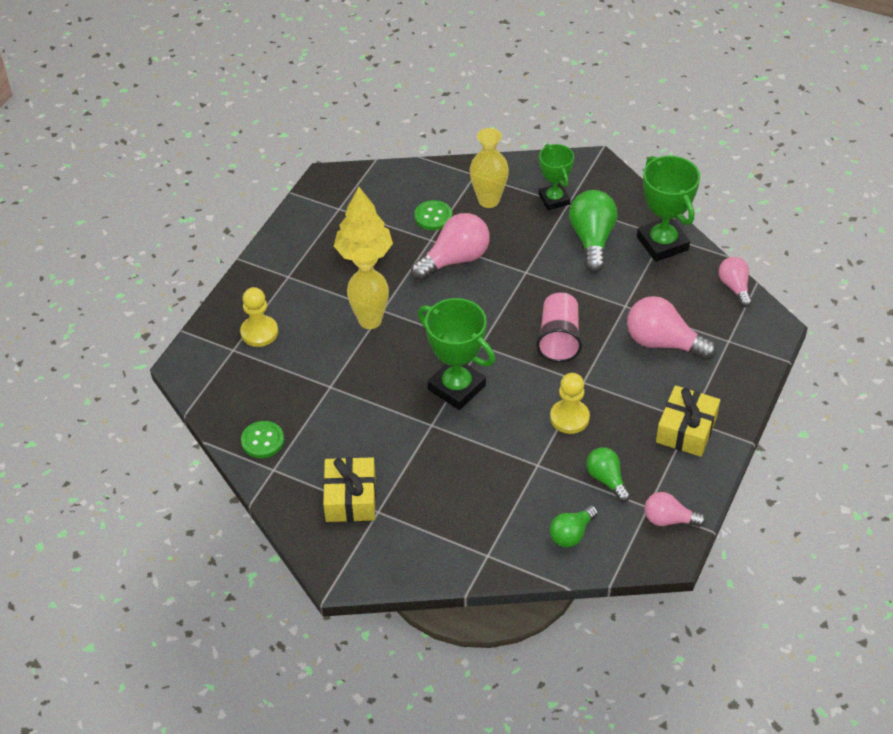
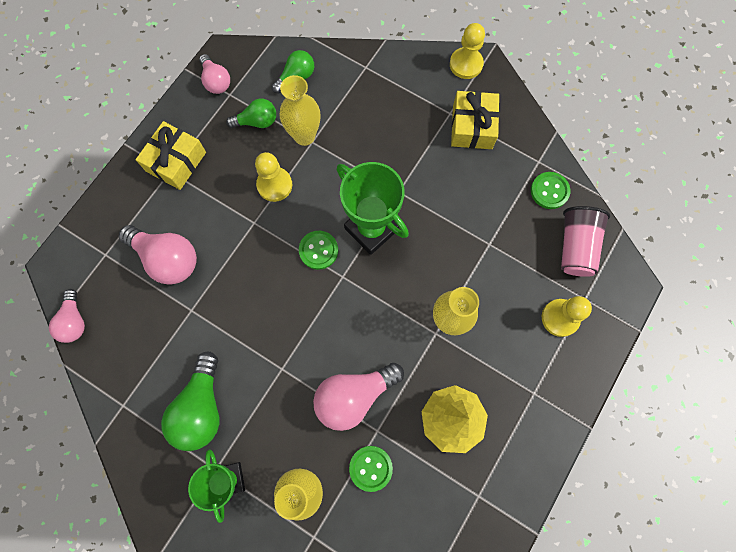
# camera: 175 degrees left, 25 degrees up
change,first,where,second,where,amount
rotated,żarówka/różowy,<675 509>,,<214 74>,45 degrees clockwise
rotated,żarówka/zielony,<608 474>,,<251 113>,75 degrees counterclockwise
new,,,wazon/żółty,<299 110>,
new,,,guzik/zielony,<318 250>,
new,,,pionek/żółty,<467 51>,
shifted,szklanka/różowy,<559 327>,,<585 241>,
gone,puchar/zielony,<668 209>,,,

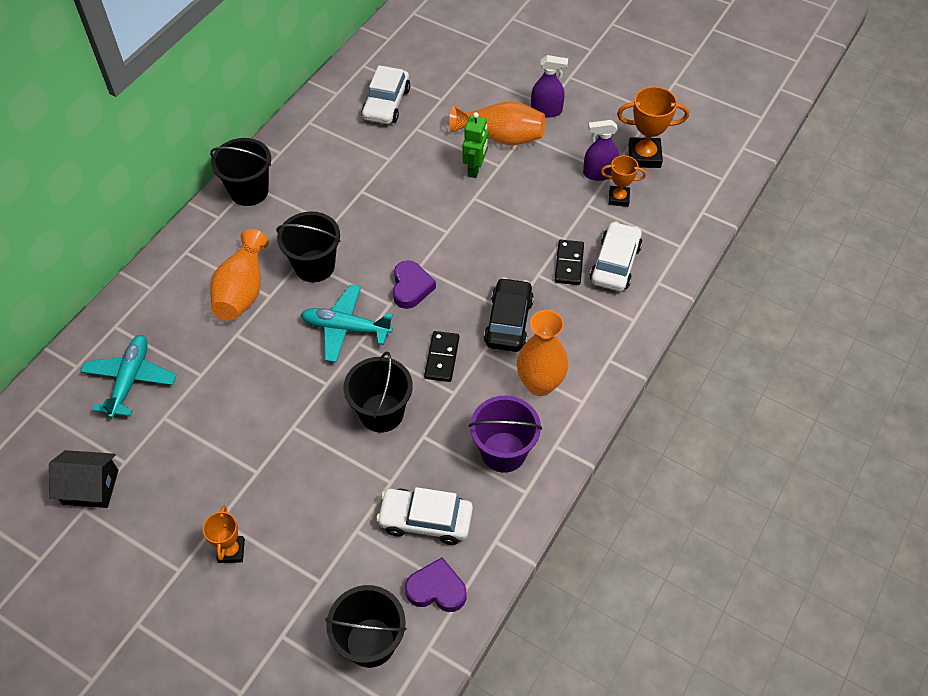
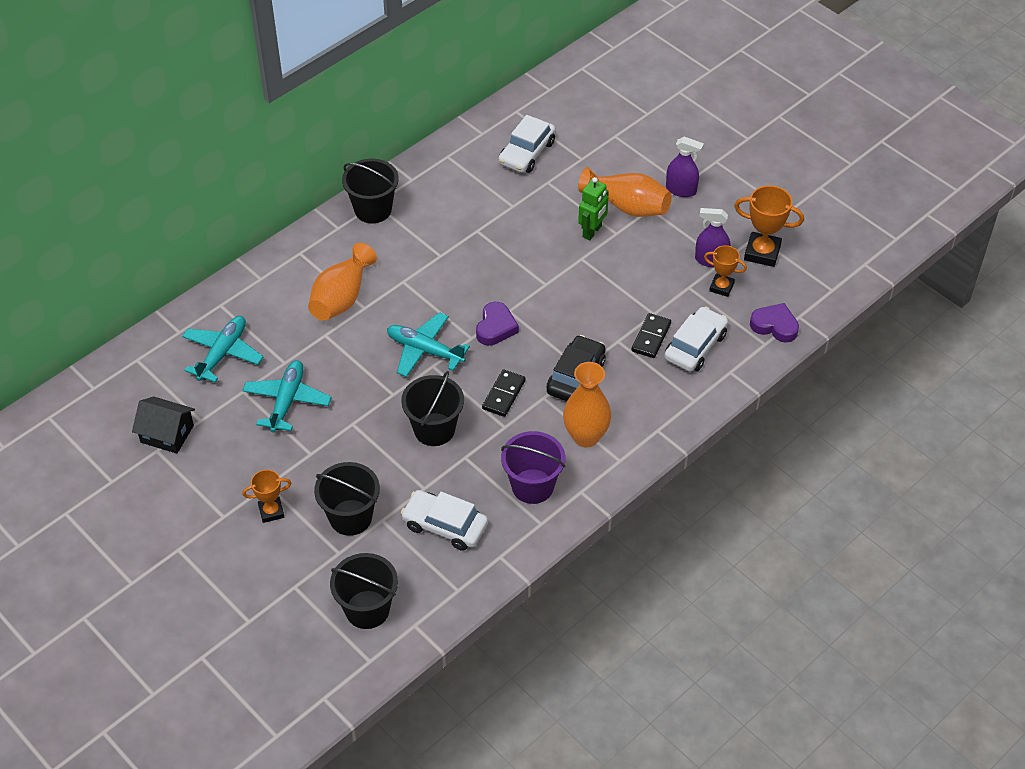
# camera: 15 degrees right, 5 degrees down
change,first,where,second,where,amount
new,,,samolot/turkusowy,<287 396>,
rotated,puchar/pomarańczowy,<224 534>,,<266 496>,60 degrees clockwise
shifted,wiadro/czarny,<308 247>,,<347 499>,
shifted,serce/fioletowy,<435 584>,,<774 323>,

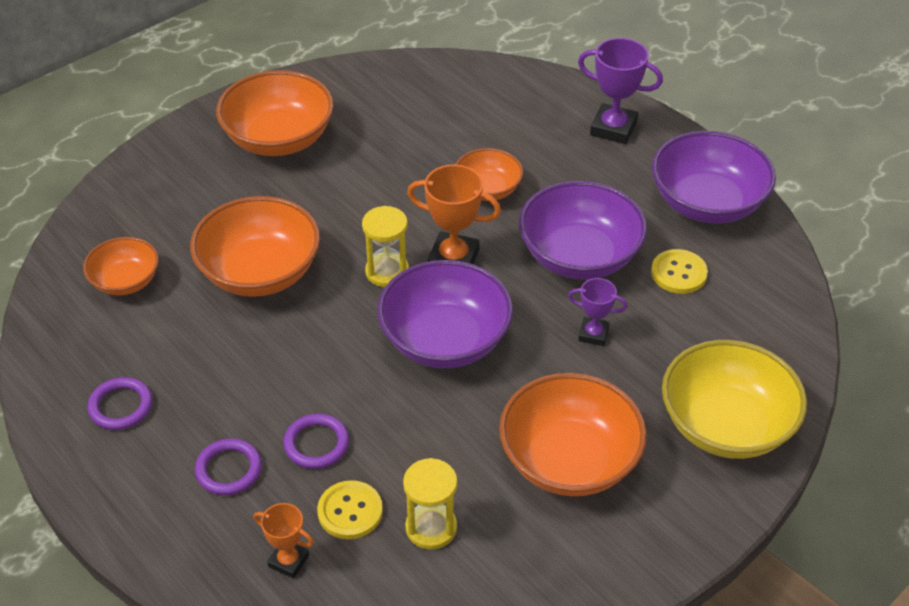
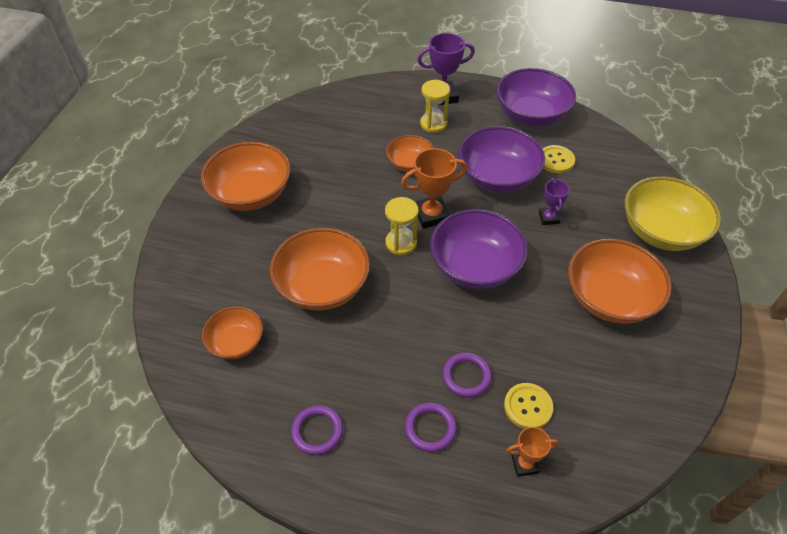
# camera: 35 degrees left, 5 degrees up
change,first,where,second,where,amount
shifted,klepsydra/żółty,<430 504>,,<435 106>,
rotated,puchar/fioletowy,<597 312>,,<554 201>,75 degrees counterclockwise

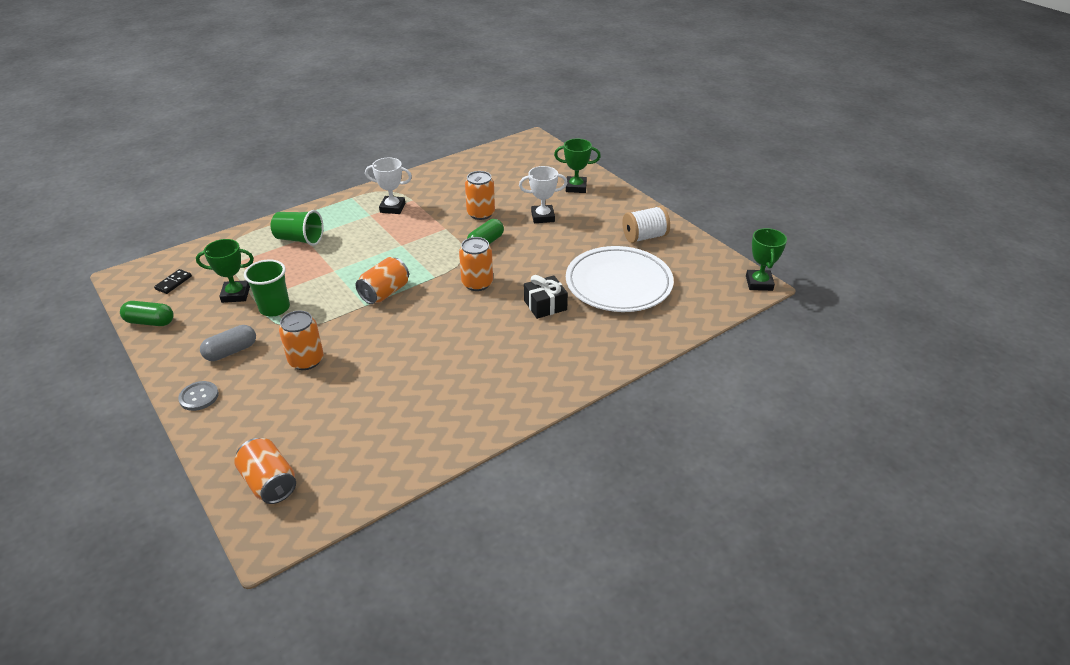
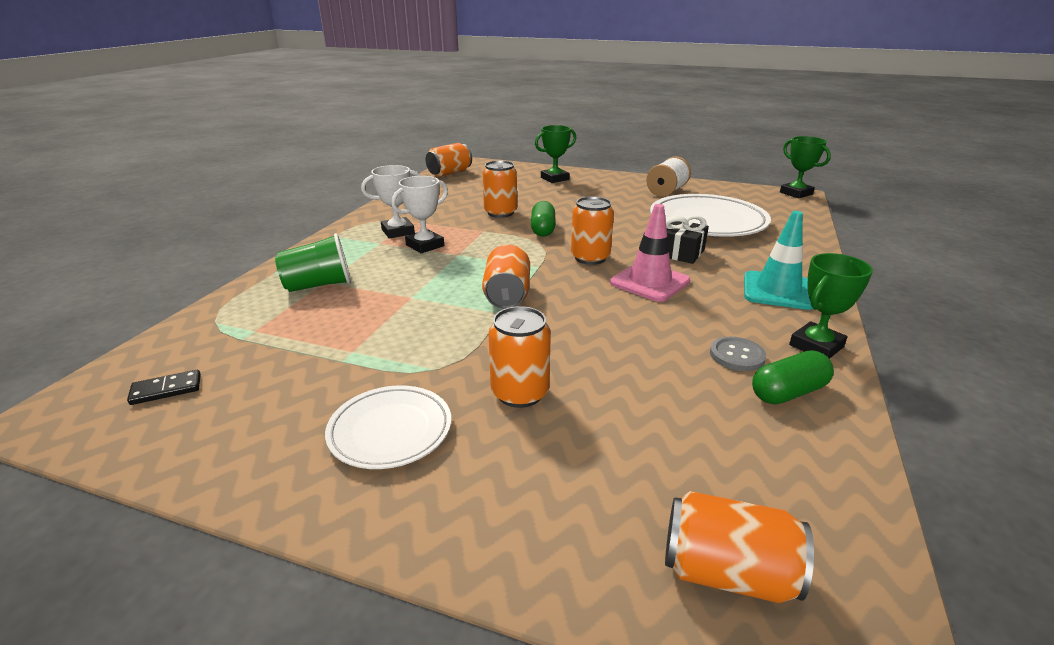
# camera: 35 degrees left, 10 degrees down
change,first,where,second,where,amount
rotated,kostka domina/czarny,<173 281>,,<164 387>,75 degrees clockwise
swapped,kapsułka/szary,<228 343>,talerz/biały,<388 427>,
shifted,puchar/biały,<543 194>,,<419 214>,
new,,,puszka/pomarańczowy,<449 160>,
new,,,pachołek/różowy,<650 253>,
shifted,guzik/szary,<198 396>,,<738 354>,
new,,,pachołek/turkusowy,<778 260>,
shifted,kapsułka/zielony,<147 313>,,<793 377>,
shifted,puchar/zielony,<225 271>,,<831 306>,
gone,szklanka/zielony,<267 288>,,,

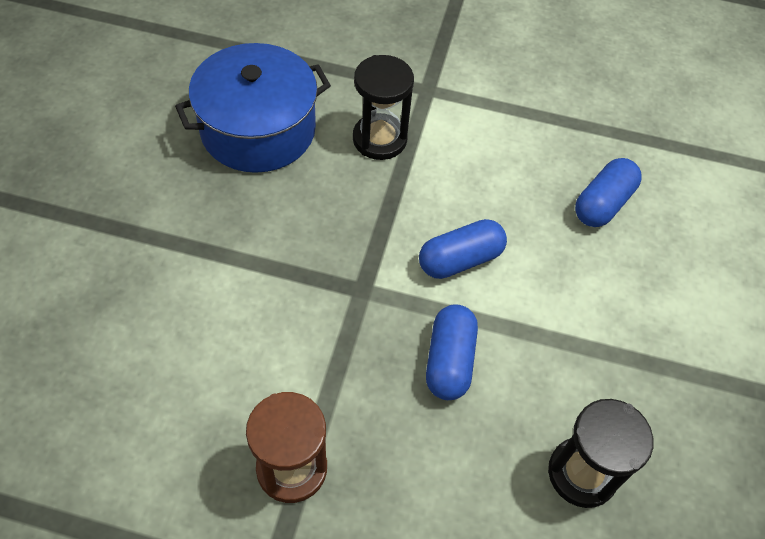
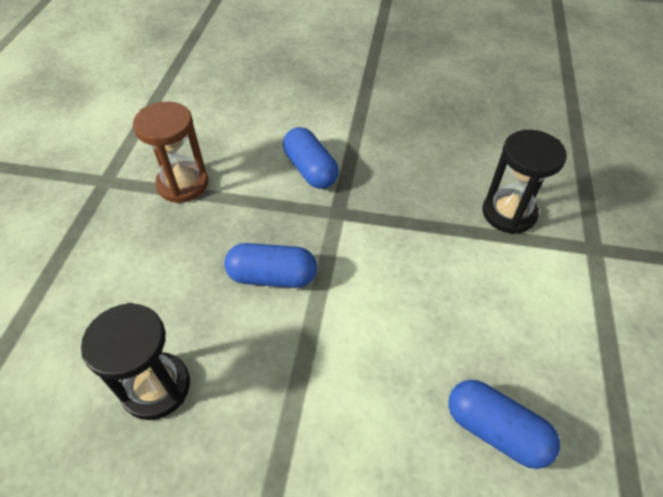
# camera: 90 degrees right, 5 degrees down
change,first,where,second,where,amount
shifted,kapsułka/niebieski,<463 249>,,<311 158>,
gone,garnek/niebieski,<253 108>,,,

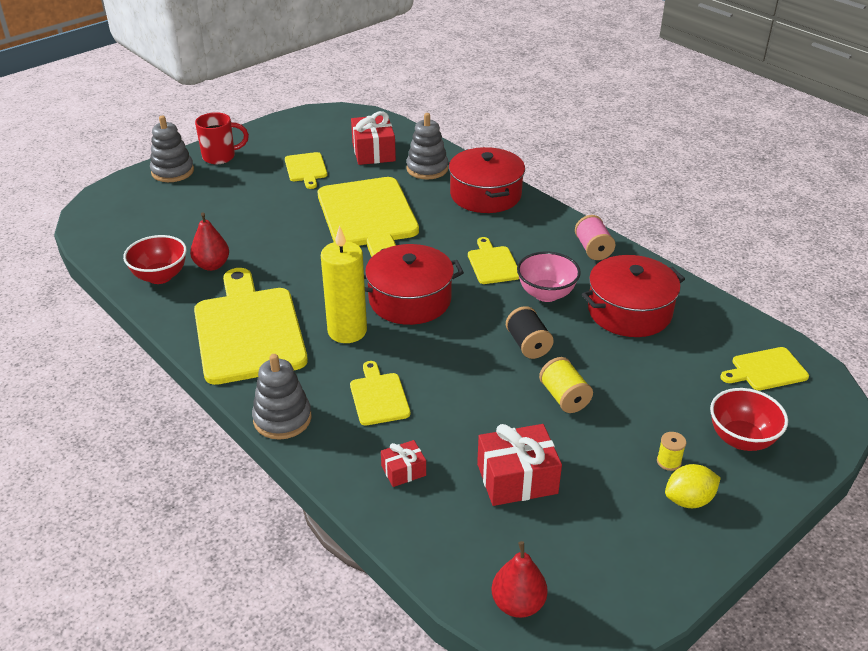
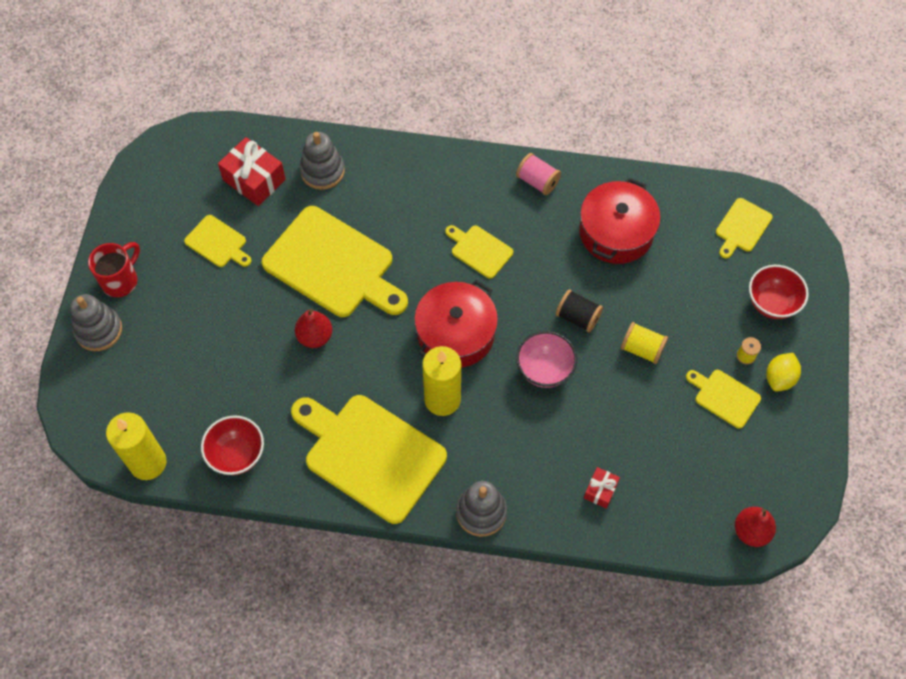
# camera: 40 degrees left, 25 degrees up
change,first,where,second,where,amount
new,,,świeca/żółty,<136 446>,
shifted,gruszka/czerwony,<209 241>,,<313 328>,
shifted,miska/różowy,<549 277>,,<546 359>,
shifted,deska do krojenia/żółty,<380 393>,,<723 399>,
gone,garnek/czerwony,<487 180>,,,
gone,prezent/czerwony,<519 465>,,,

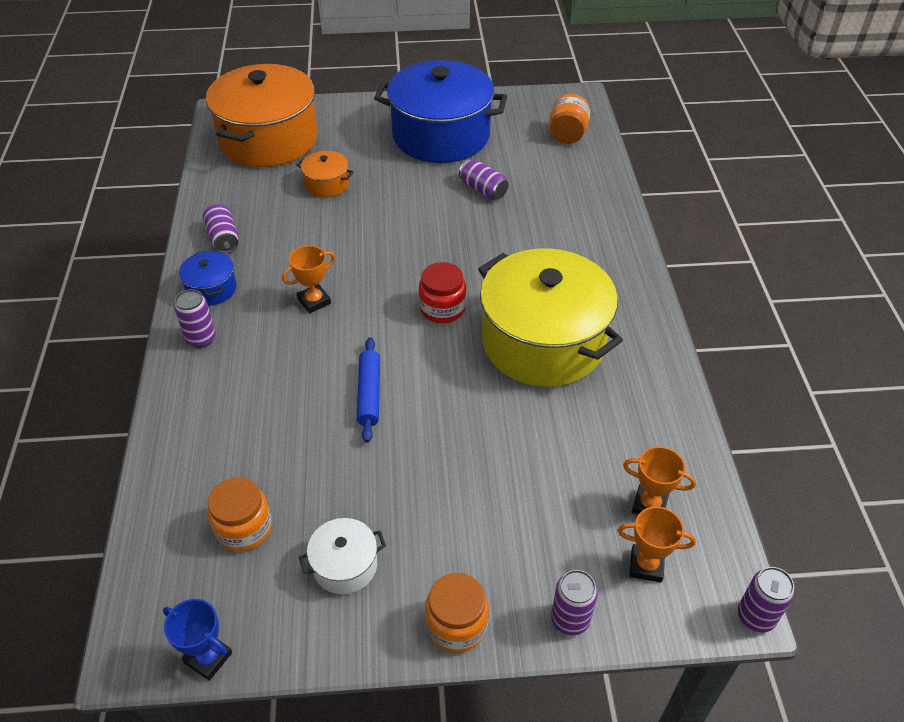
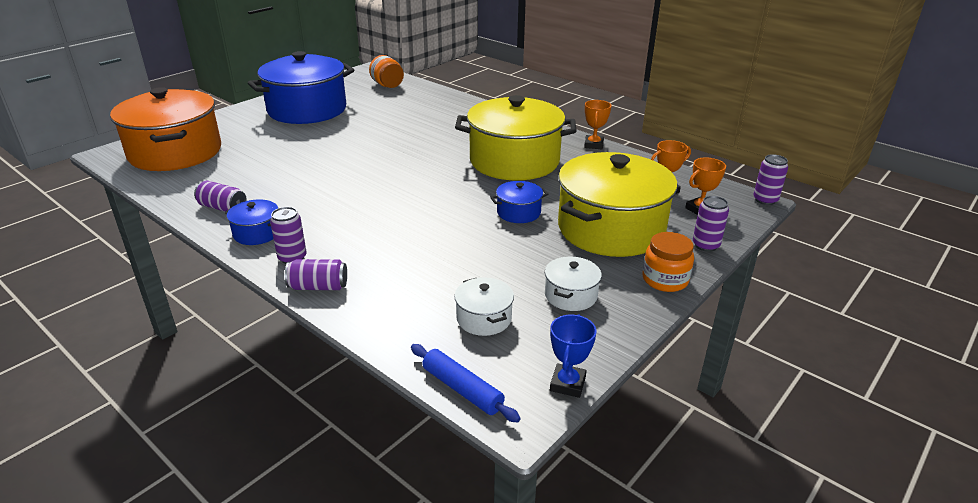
# camera: 45 degrees left, 15 degrees down
change,first,where,second,where,amount
shifted,puszka/fioletowy,<483 179>,,<316 274>,
shifted,wałek do ciasta/niebieski,<368 390>,,<466 383>,
swapped,słoik/pomarańczowy,<240 514>,garnek/biały,<484 306>,
new,,,garnek/niebieski,<519 202>,
rotated,puchar/niebieski,<197 640>,,<573 356>,60 degrees counterclockwise
new,,,garnek/żółty,<617 204>,
shifted,puchar/pomarańczowy,<308 279>,,<597 124>,
gone,garnek/pomarańczowy,<325 174>,,,
gone,słoik/czerwony,<442 292>,,,

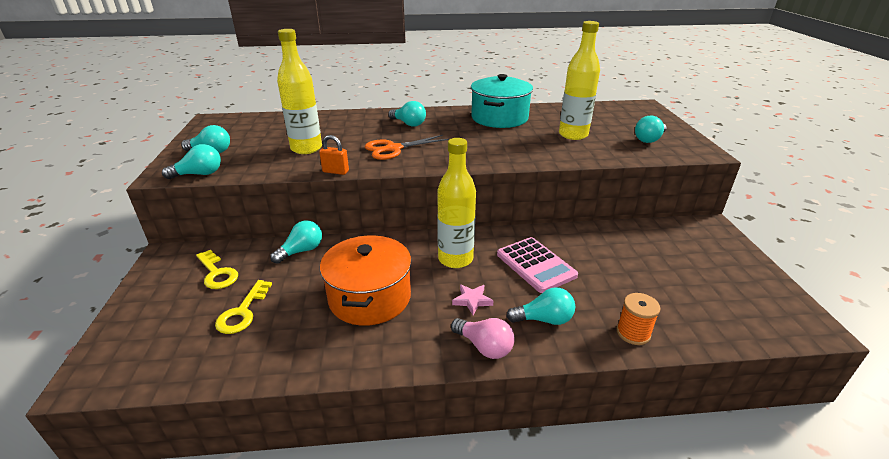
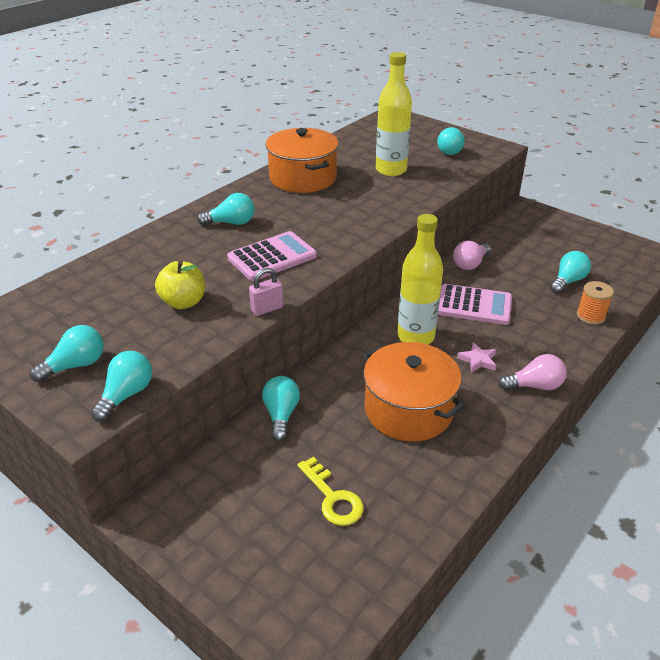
# camera: 45 degrees left, 5 degrees up
change,first,where,second,where,amount
swapped,butelka/żółty,<299 91>,jabłko/żółty,<180 285>,
swapped,nożyczki/pomarańczowy,<407 147>,kalkulator/różowy,<272 256>,
repainted,kłódka/pomarańczowy,<334 155>,kłódka/różowy,<266 292>,
repainted,garnek/turkusowy,<502 101>,garnek/pomarańczowy,<302 160>,
new,,,żarówka/różowy,<472 255>,
shifted,żarówka/turkusowy,<540 306>,,<570 272>,
gone,klucz/żółty,<217 269>,,,

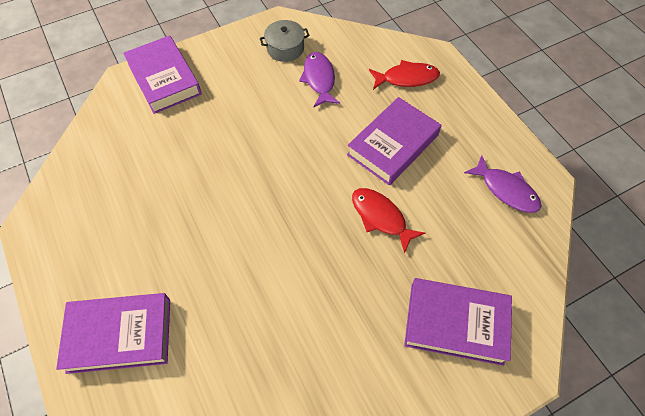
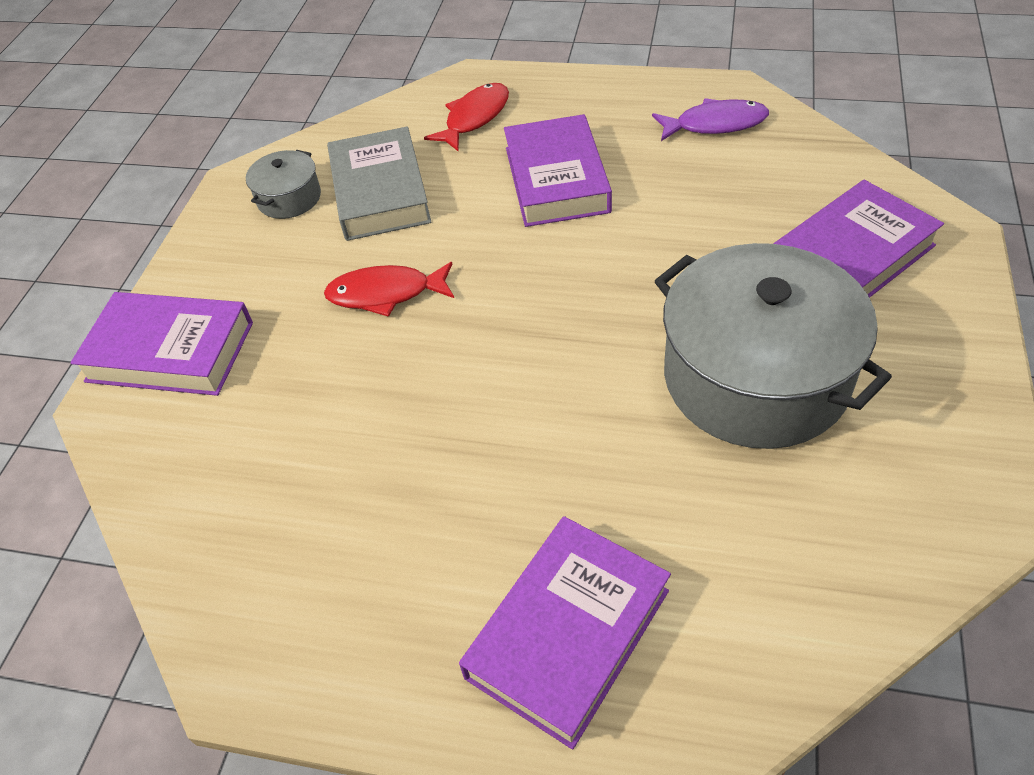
# camera: 45 degrees left, 10 degrees down
change,first,where,second,where,amount
shifted,ryba/czerwony,<388 221>,,<389 289>,
swapped,ryba/fioletowy,<319 80>,książka/szary,<379 183>,
new,,,garnek/szary,<773 346>,

